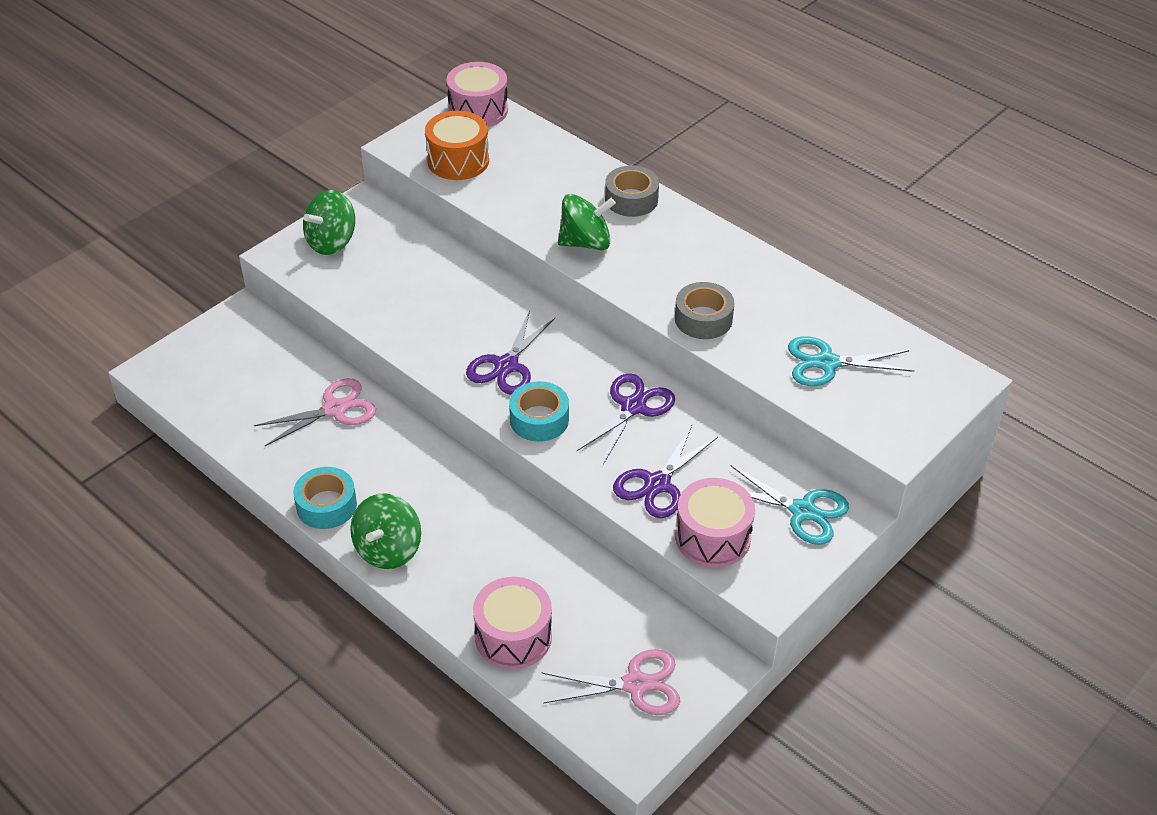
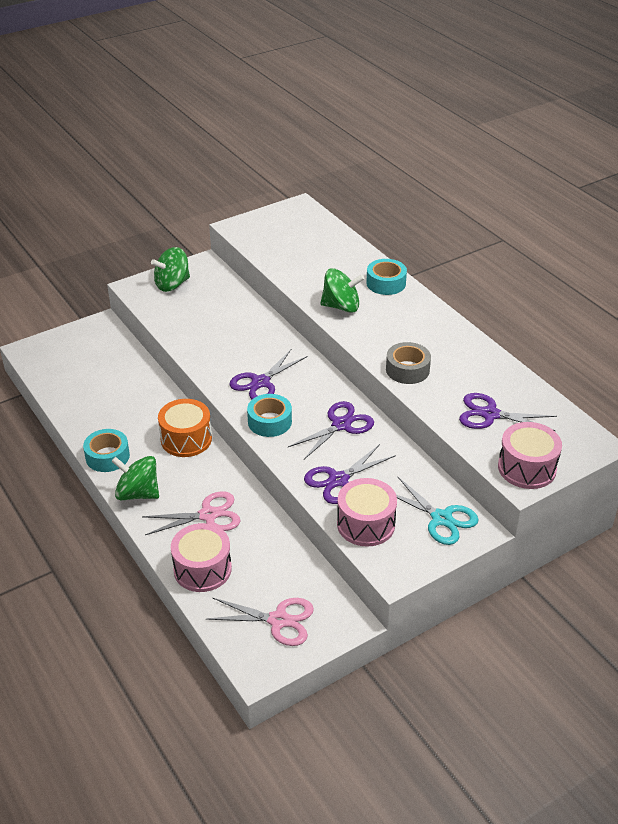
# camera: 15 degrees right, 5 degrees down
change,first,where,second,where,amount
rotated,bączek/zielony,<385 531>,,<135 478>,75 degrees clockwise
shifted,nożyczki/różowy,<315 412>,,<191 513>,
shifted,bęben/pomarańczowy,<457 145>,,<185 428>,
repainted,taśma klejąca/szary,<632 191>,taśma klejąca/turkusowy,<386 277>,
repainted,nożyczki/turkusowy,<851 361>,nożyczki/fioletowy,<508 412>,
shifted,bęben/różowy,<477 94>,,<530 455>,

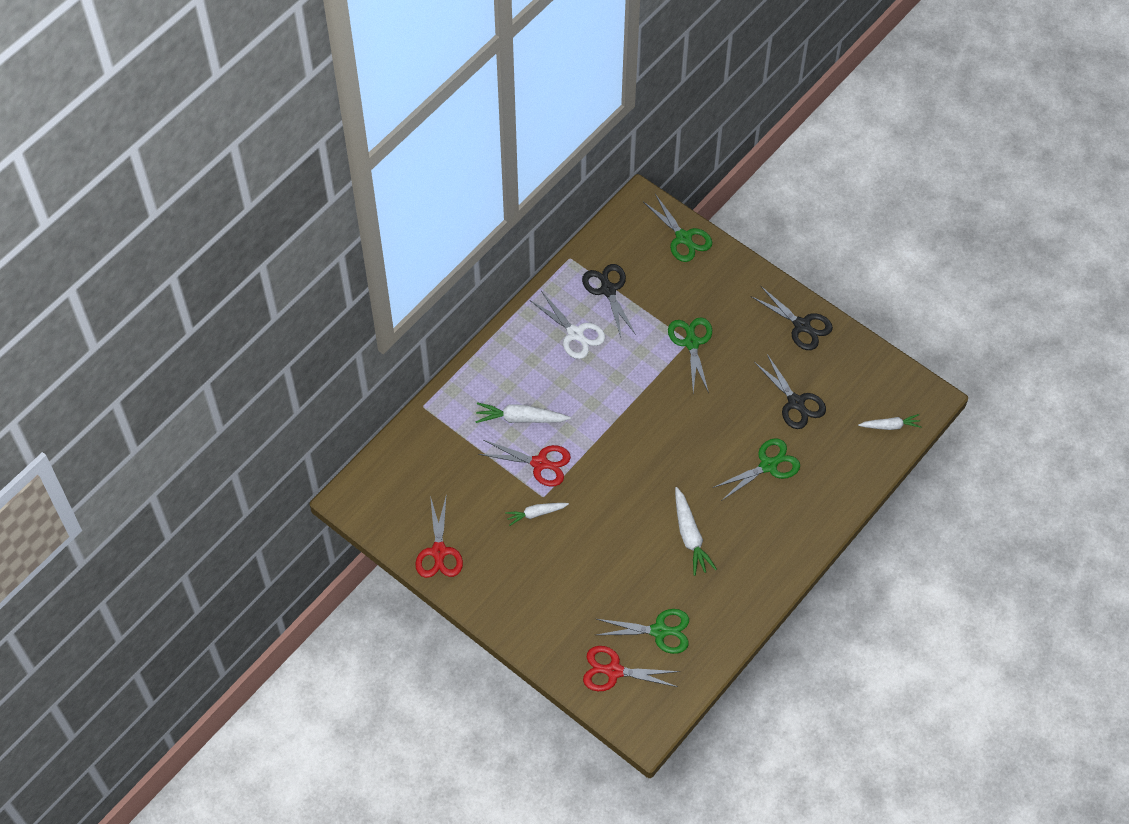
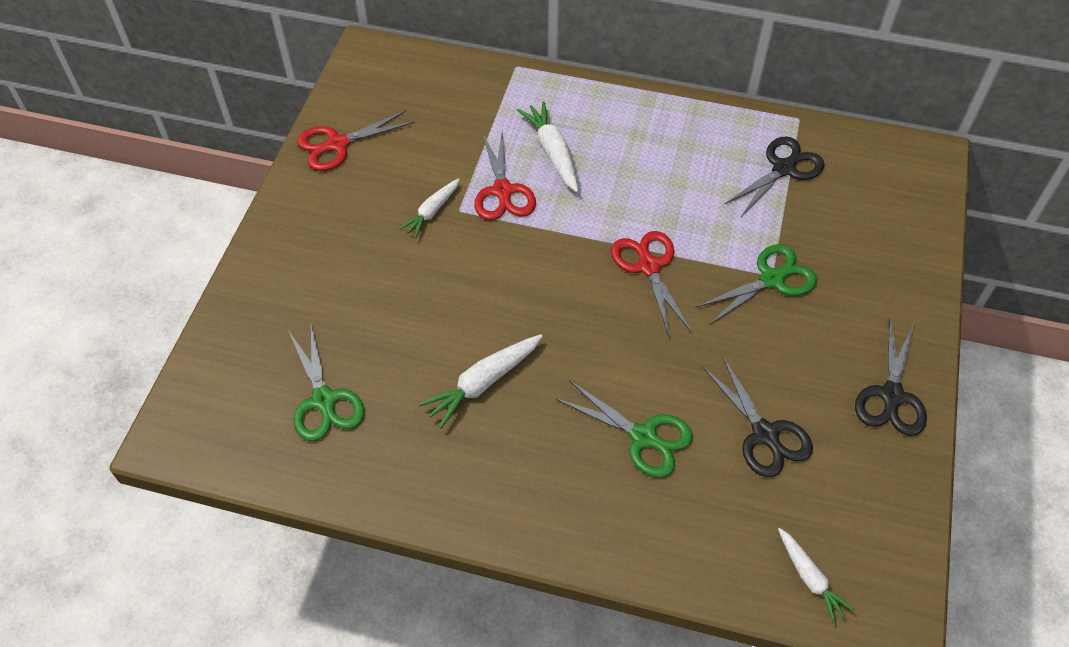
# camera: 65 degrees right, 5 degrees down
change,first,where,second,where,amount
rotated,marchewka/biały,<537 514>,,<429 208>,105 degrees counterclockwise
shifted,nożyczki/czerwony,<631 668>,,<651 284>,
rotated,nożyczki/czarny,<790 391>,,<757 416>,60 degrees counterclockwise
gone,nożyczki/biały,<567 325>,,,
gone,nożyczki/zielony,<678 228>,,,

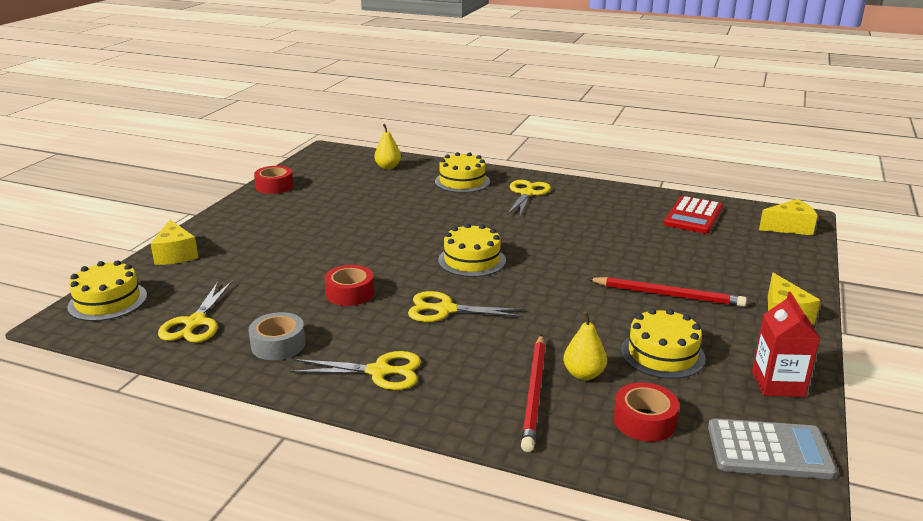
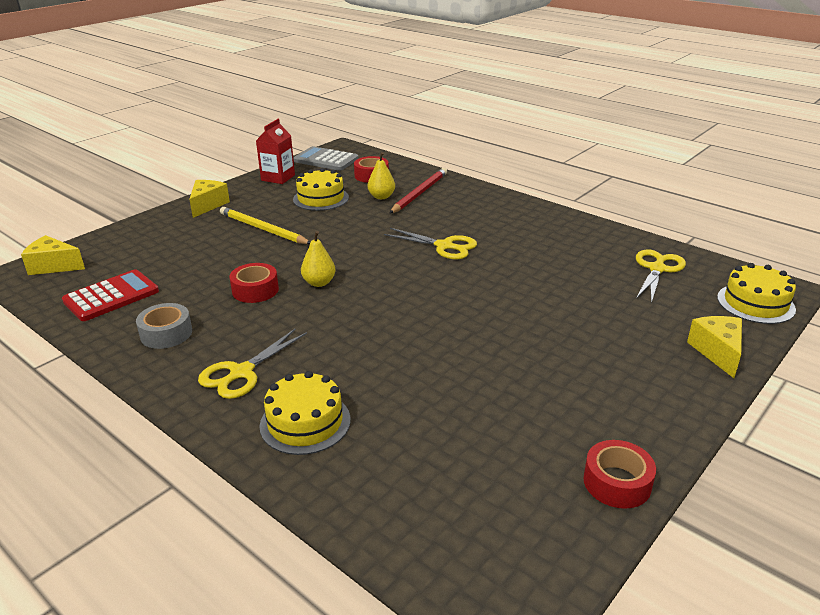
# camera: 160 degrees left, 5 degrees up
change,first,where,second,where,amount
shifted,taśma klejąca/szary,<277 336>,,<164 326>,
repainted,ołówek/czerwony,<667 292>,ołówek/żółty,<265 225>,
shifted,taśma klejąca/czerwony,<349 285>,,<254 283>,
shifted,gruszka/żółty,<387 146>,,<318 259>,
gone,nożyczki/żółty,<355 370>,,,
gone,tort/żółty,<472 250>,,,

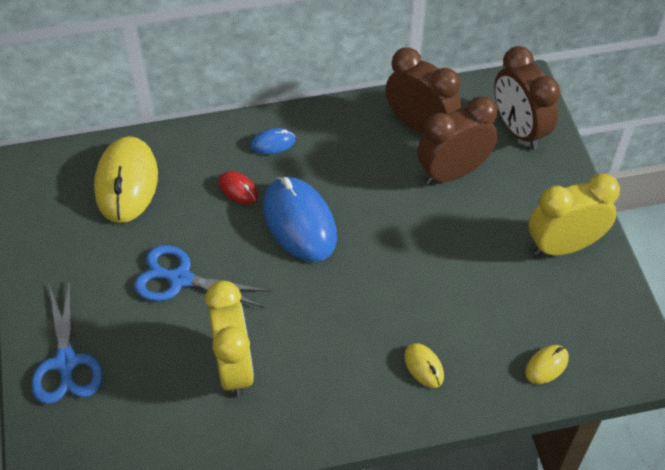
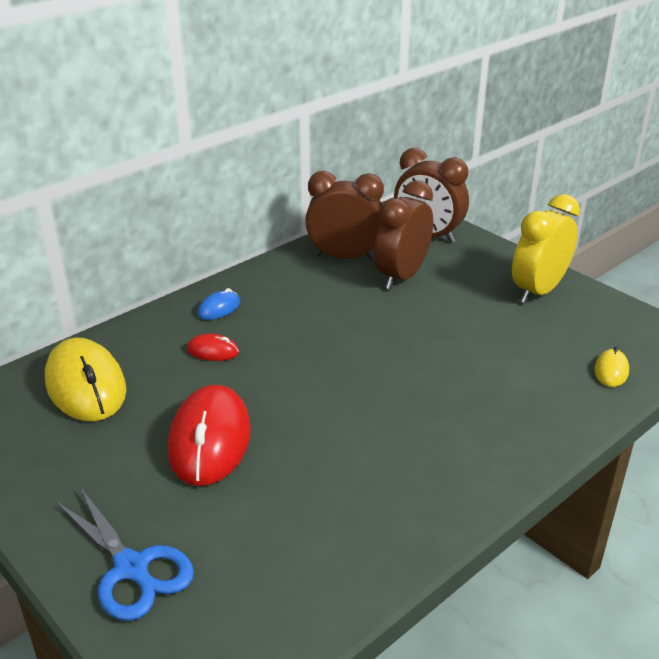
# camera: 30 degrees left, 20 degrees down
change,first,where,second,where,amount
swapped,nożyczki/niebieski,<202 276>,myszka/czerwony,<209 435>,
gone,budzik/żółty,<229 339>,,,
gone,myszka/niebieski,<300 219>,,,
gone,myszka/żółty,<424 365>,,,

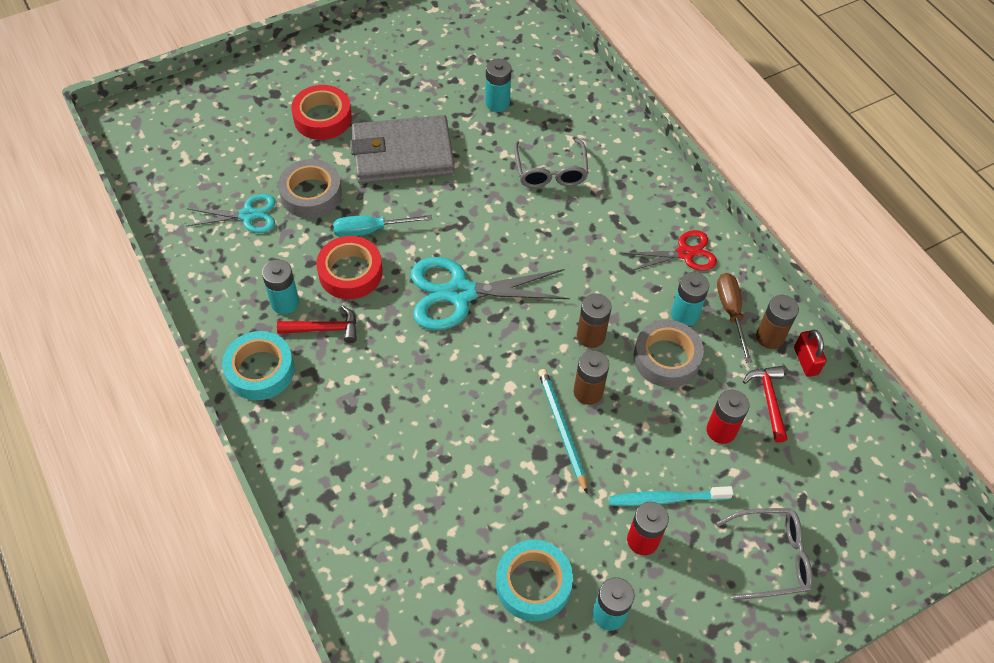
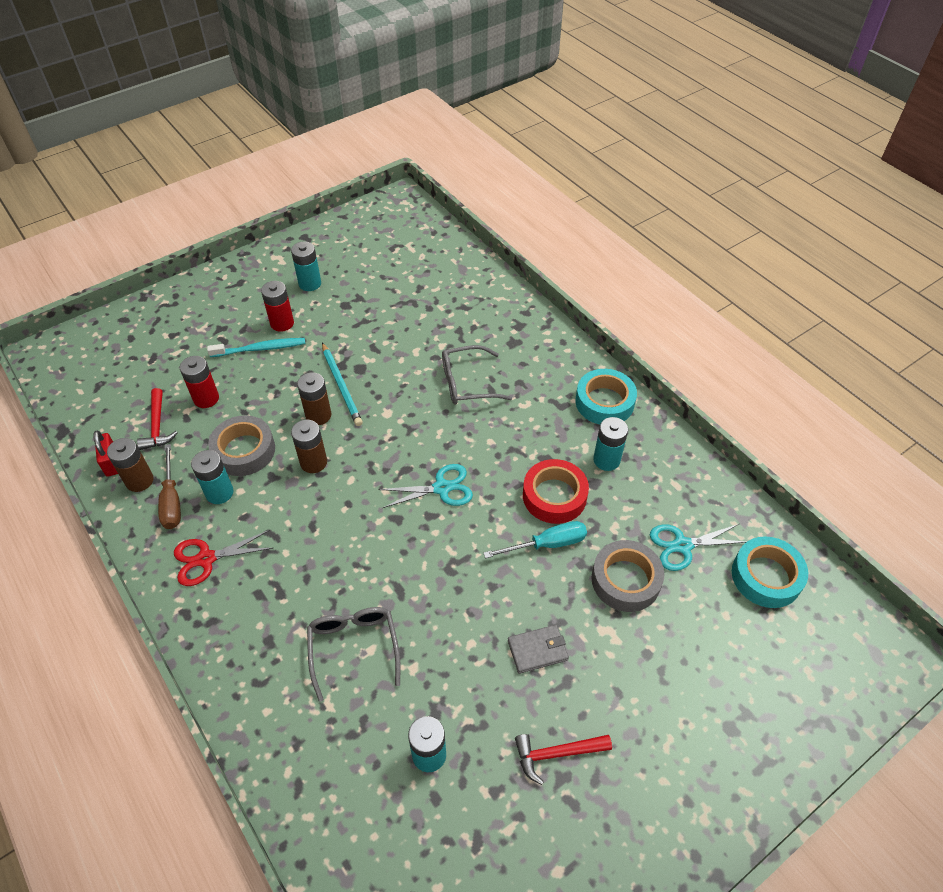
# camera: 175 degrees right, 5 degrees down
change,first,where,second,where,amount
scaled,nożyczki/turkusowy,<490 293>,,<425 486>,x0.59
shifted,okulary/szary,<764 554>,,<477 375>,
scaled,portfel/szary,<402 149>,,<538 649>,x0.44
shifted,młotek/czerwony,<317 324>,,<563 759>,
shifted,taśma klejąca/turkusowy,<534 580>,,<770 572>,
gone,taśma klejąca/czerwony,<321 112>,,,

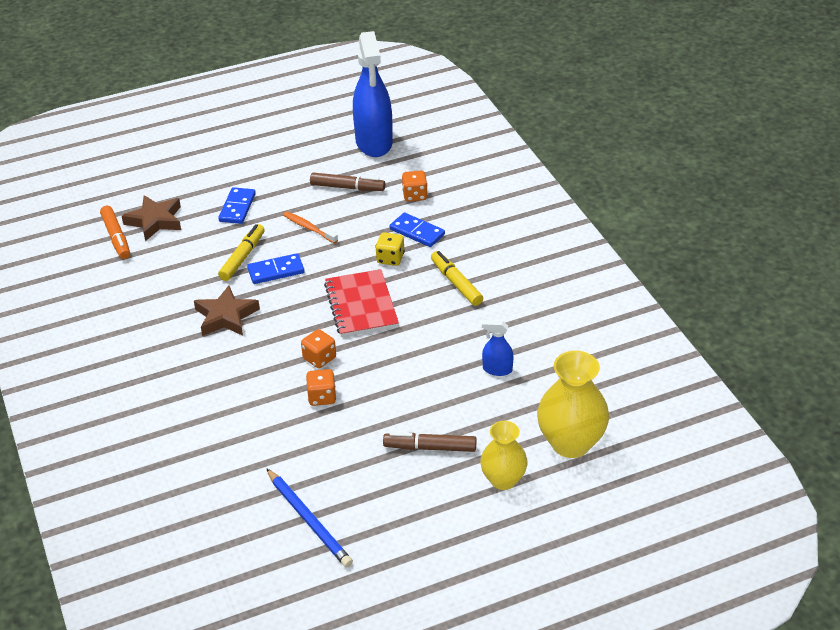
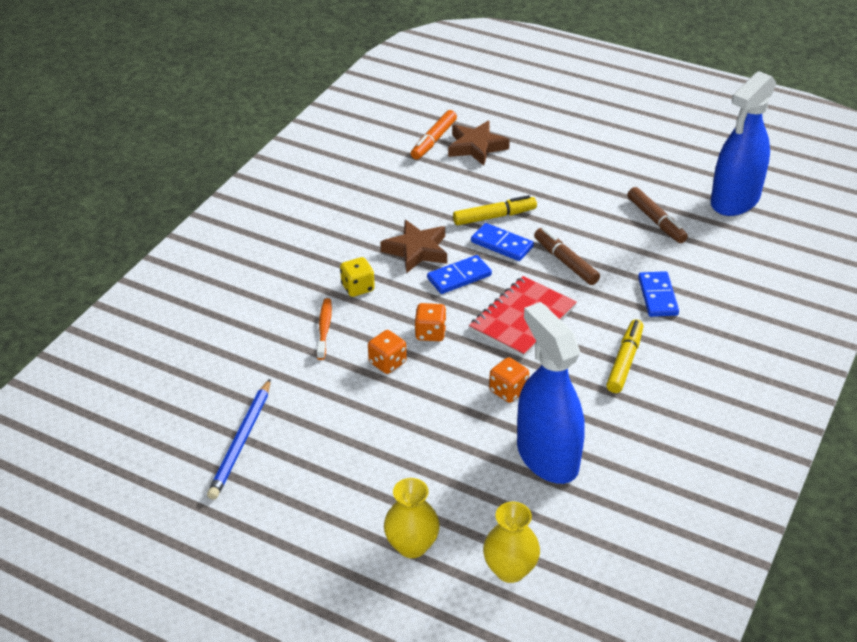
# camera: 50 degrees right, 0 degrees up
change,first,where,second,where,amount
shifted,szczoteczka do zębów/pomarańczowy,<310 227>,,<324 329>,
shifted,kostka do gry/żółty,<390 249>,,<357 277>,
shifted,kostka domina/niebieski,<237 205>,,<459 274>,
scaled,wazon/żółty,<573 404>,,<511 542>,x0.65
shifted,kostka do gry/pomarańczowy,<415 186>,,<509 380>,
scaled,spryskiwacz/niebieski,<497 348>,,<551 393>,x2.27
shifted,flamaster/brązowy,<430 442>,,<567 256>,

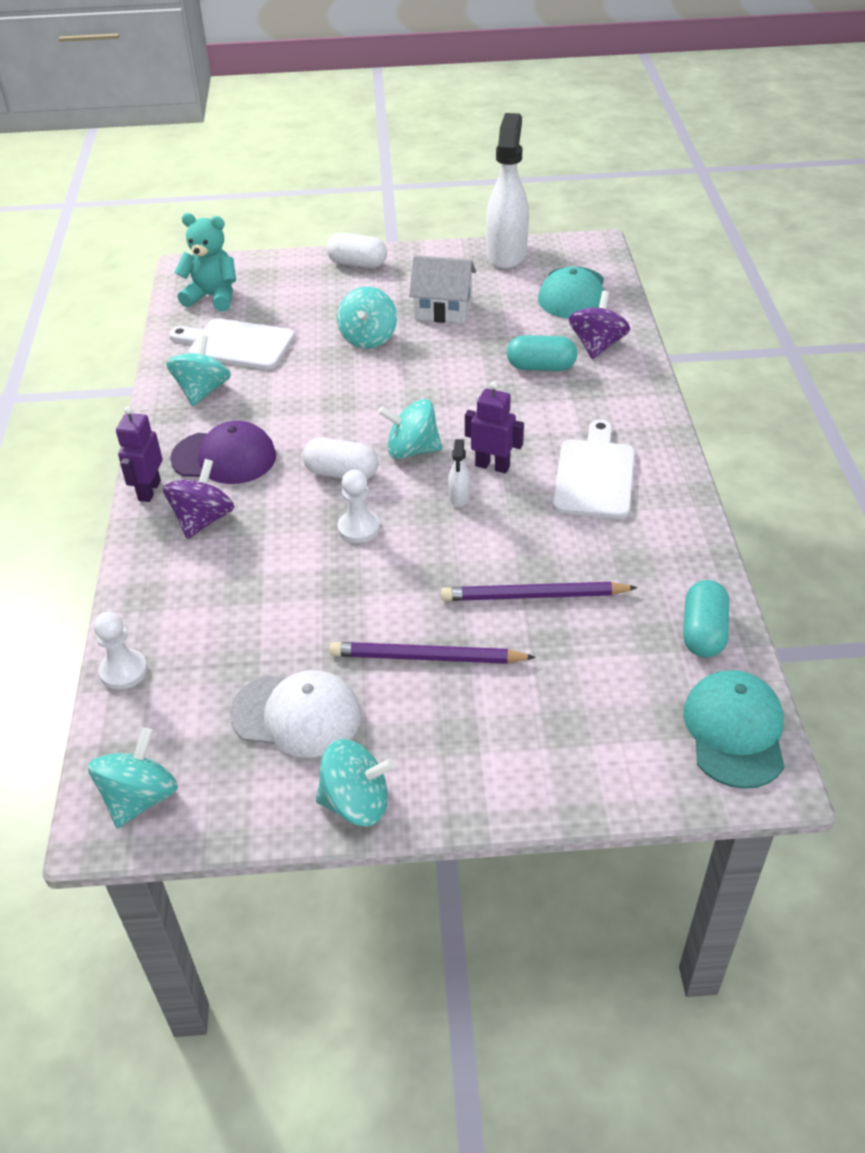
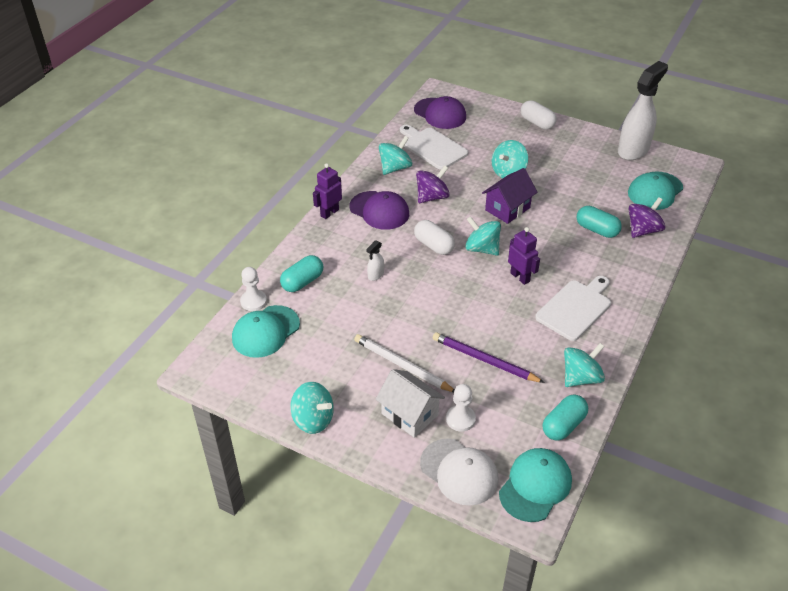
# camera: 30 degrees right, 0 degrees up
change,first,where,second,where,amount
new,,,czapka/turkusowy,<266 331>,
new,,,kapsułka/turkusowy,<301 273>,
repainted,ołówek/fioletowy,<432 653>,ołówek/biały,<404 363>,
shifted,spryskiwacz/biały,<459 473>,,<375 260>,
shifted,domek/biały,<442 289>,,<410 403>,
swapped,miś/turkusowy,<205 262>,czapka/fioletowy,<440 112>,
shifted,bączek/fioletowy,<199 499>,,<433 184>,
shifted,czapka/biały,<295 714>,,<459 472>,
shifted,pionek/biały,<358 506>,,<461 408>,
new,,,domek/fioletowy,<509 196>,
shifted,bączek/turkusowy,<133 778>,,<584 365>,

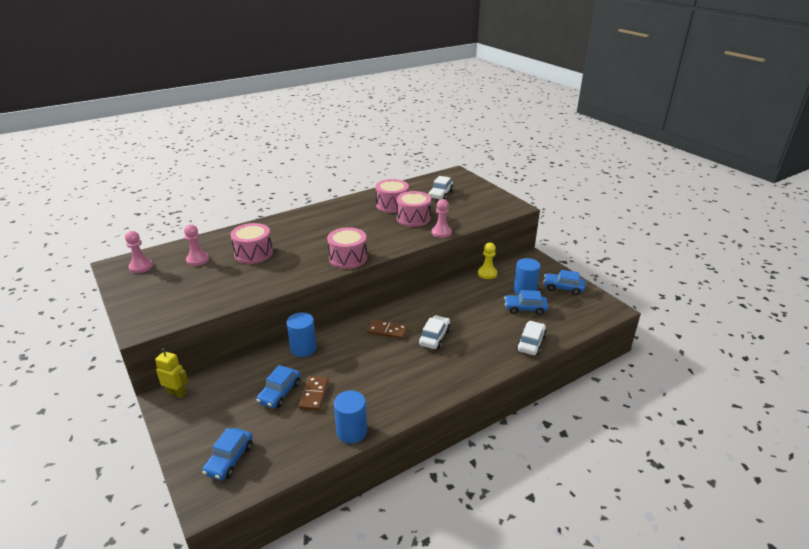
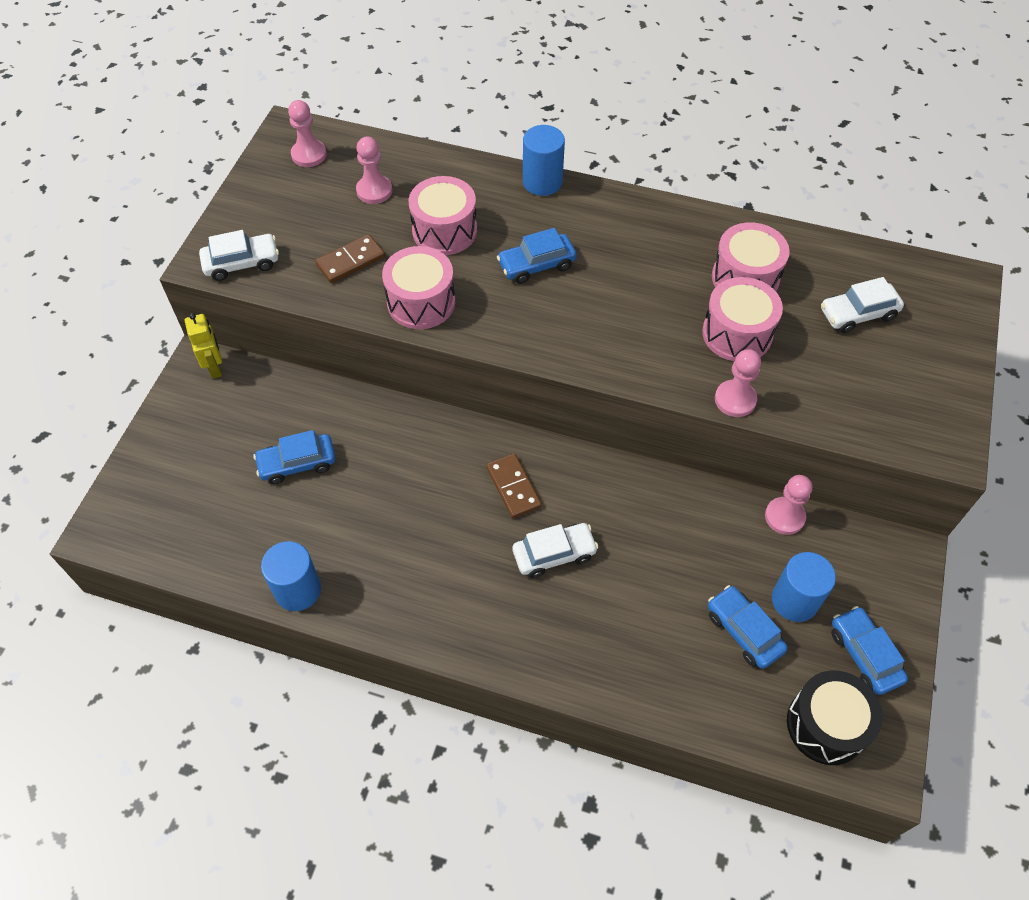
# camera: 50 degrees right, 25 degrees up
change,first,where,second,where,amount
shifted,samochód/biały,<532 338>,,<239 255>,
shifted,kostka domina/brązowy,<314 393>,,<350 258>,
shifted,bęben/różowy,<347 248>,,<418 287>,
shifted,samochód/niebieski,<227 454>,,<537 256>,
shifted,walec/niebieski,<302 335>,,<544 160>,
repainted,pionek/żółty,<487 261>,pionek/różowy,<788 505>,
new,,,bęben/czarny,<834 717>,

